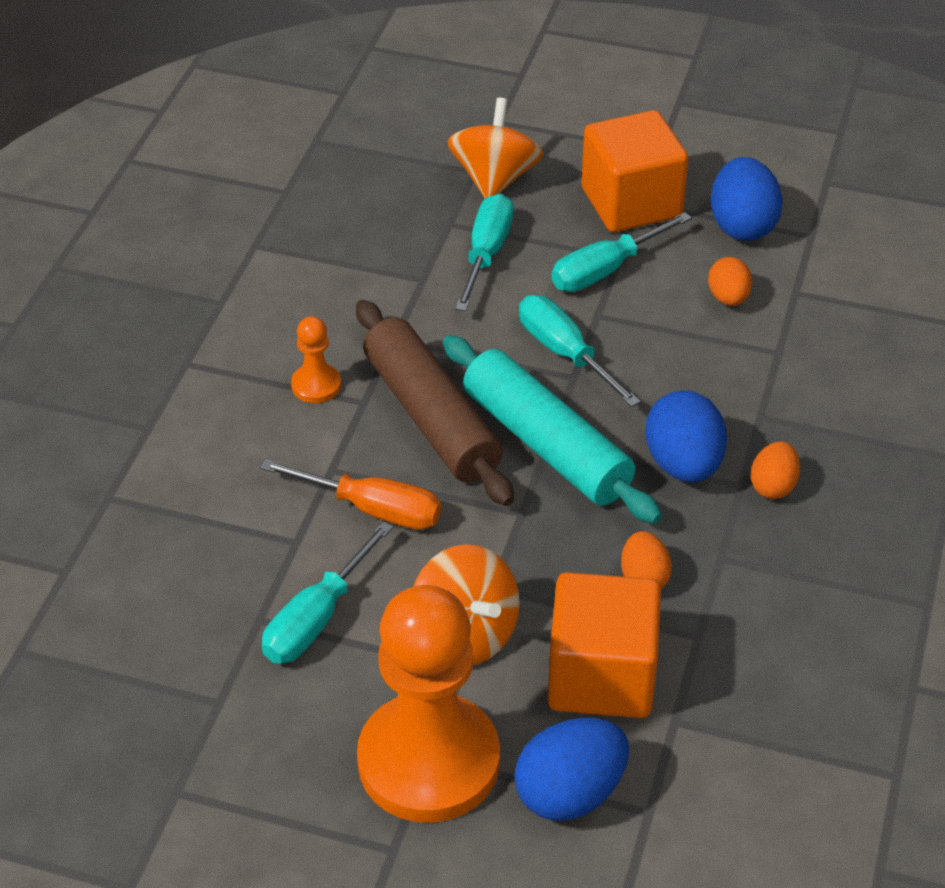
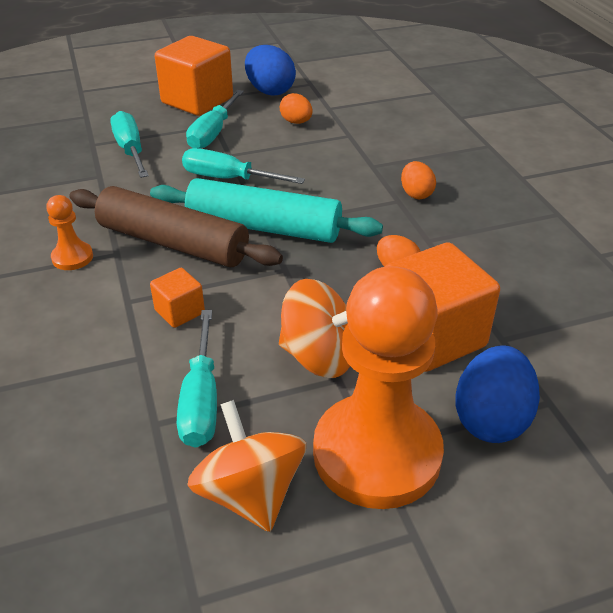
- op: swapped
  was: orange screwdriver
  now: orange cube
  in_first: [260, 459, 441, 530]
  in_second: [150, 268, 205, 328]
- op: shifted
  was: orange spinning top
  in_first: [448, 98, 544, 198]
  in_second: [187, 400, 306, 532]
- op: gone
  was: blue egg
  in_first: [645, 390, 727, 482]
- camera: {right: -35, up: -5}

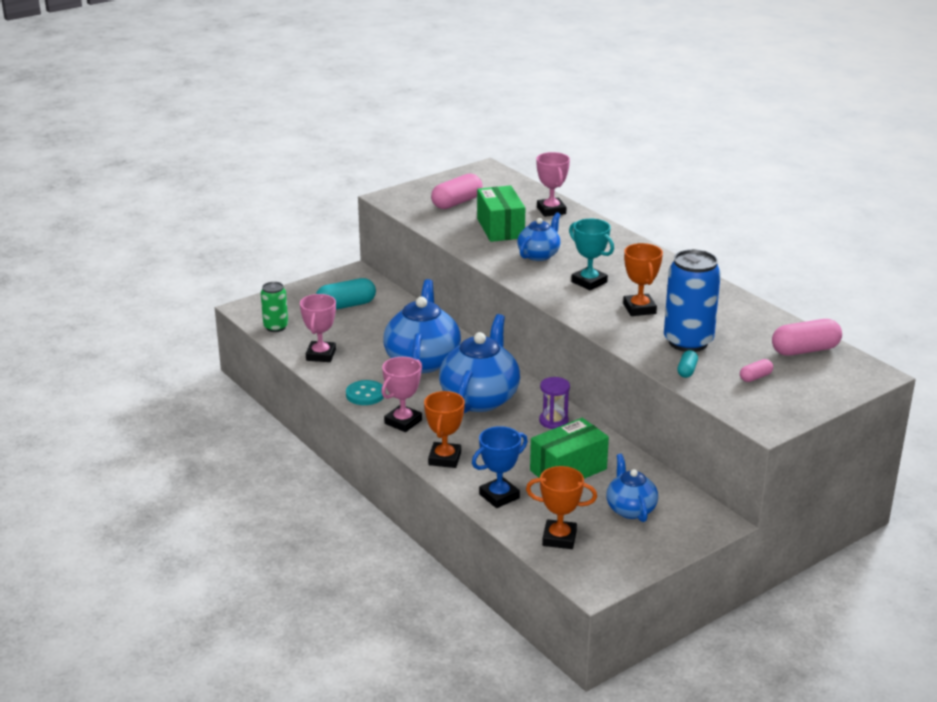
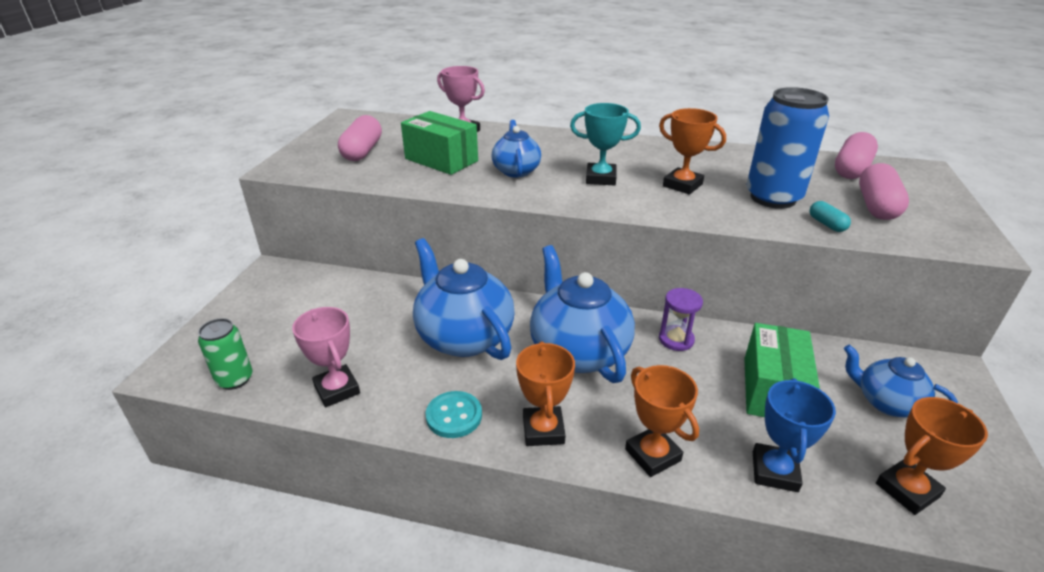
- op: gone
  was: turquoise capsule
  in_first: [316, 278, 376, 310]
- op: repainted
  was: pink trophy
  now: orange trophy
  in_first: [381, 357, 422, 432]
  in_second: [516, 341, 575, 446]
- op: scaled
  was: pink capsule
  in_first: [740, 359, 773, 382]
  in_second: [859, 163, 909, 220]
  ratio: 1.93
- camera: {right: -40, up: 5}

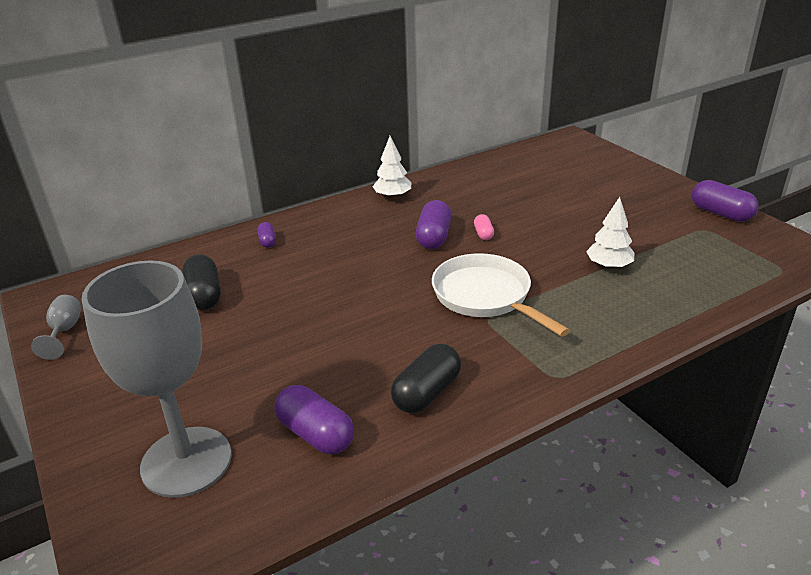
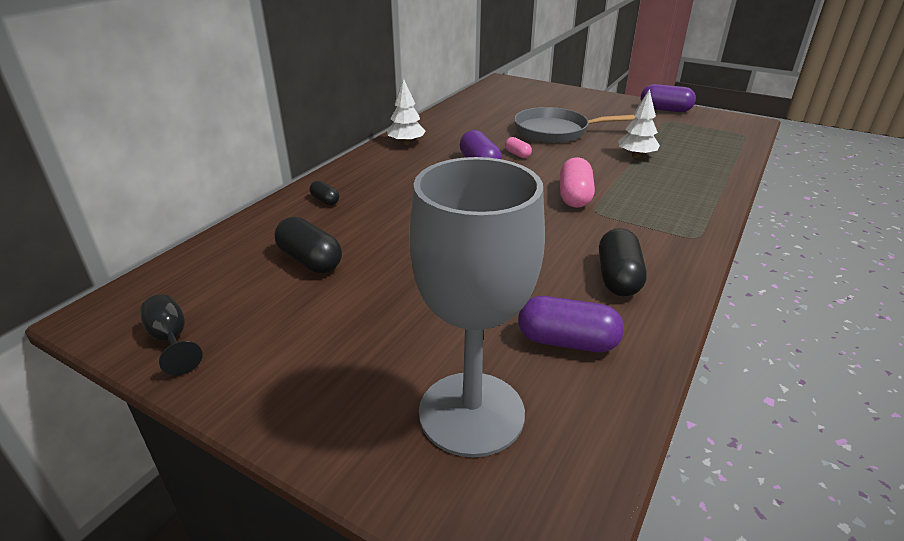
- op: repainted
  was: grey goblet
  now: black goblet
  in_first: [31, 295, 81, 360]
  in_second: [140, 294, 203, 376]
- op: repainted
  was: purple capsule
  now: black capsule
  in_first: [257, 222, 276, 248]
  in_second: [310, 181, 339, 205]
- op: swapped
  was: white pan
  now: pink capsule
  in_first: [432, 253, 570, 337]
  in_second: [560, 157, 595, 208]
- op: new
  now: grey pan
  in_second: [514, 107, 635, 143]
- camera: {right: -30, up: 0}

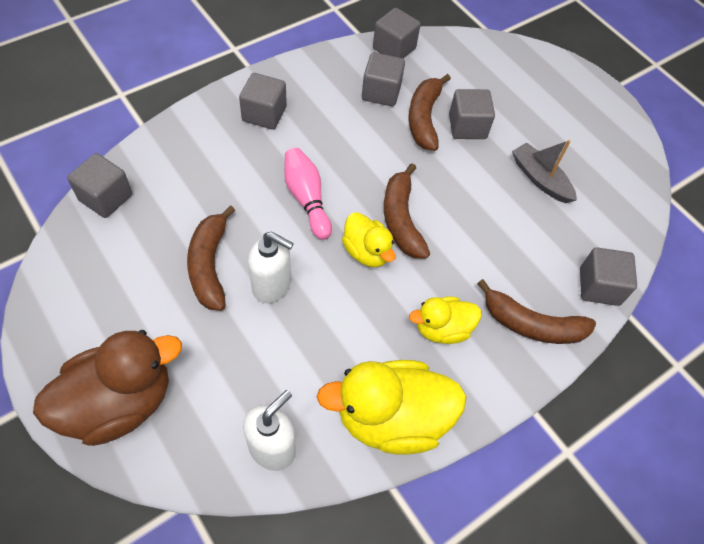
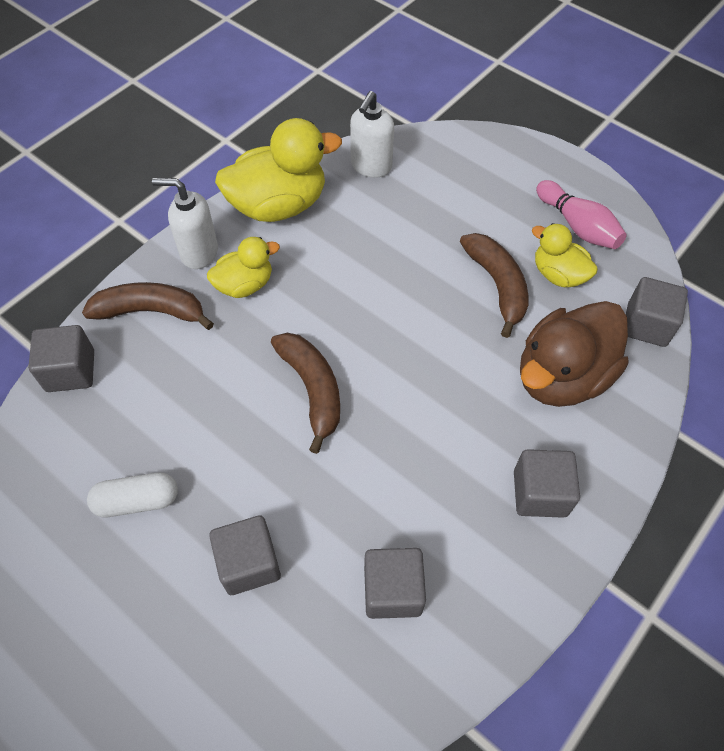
- op: shifted
  was: brown duck
  in_first: [33, 330, 182, 446]
  in_second: [520, 301, 628, 407]
- op: shifted
  was: white soap dispenser
  in_first: [248, 232, 294, 303]
  in_second: [152, 178, 218, 269]
- op: shifted
  was: pink bowling pin
  in_first: [284, 148, 332, 240]
  in_second: [536, 180, 627, 249]
- op: shifted
  was: yellow duck
  in_first: [342, 212, 396, 267]
  in_second: [532, 223, 598, 288]
- op: gone
  was: grey cube
  in_first: [373, 8, 421, 59]
- op: gone
  was: brown banana
  in_first: [409, 74, 451, 151]
- op: swapped
  was: grey boat
  now: white capsule
  in_first: [512, 140, 577, 203]
  in_second: [87, 472, 178, 517]
- camera: {right: 170, up: 0}

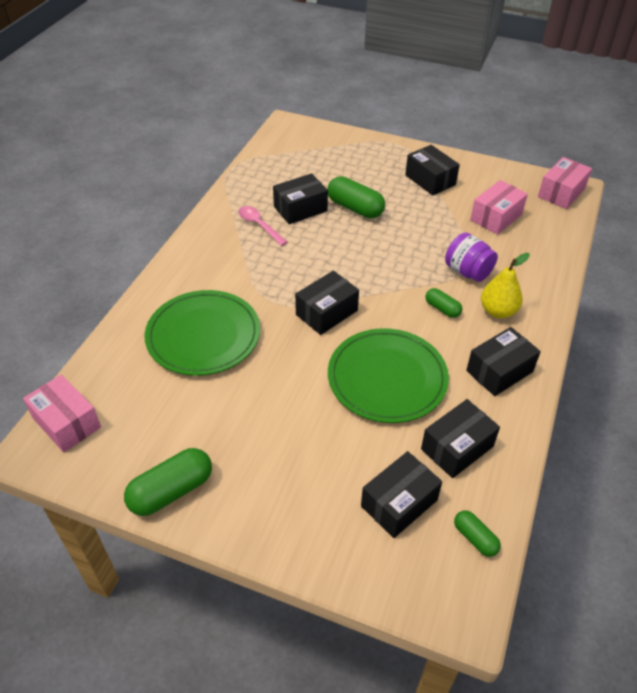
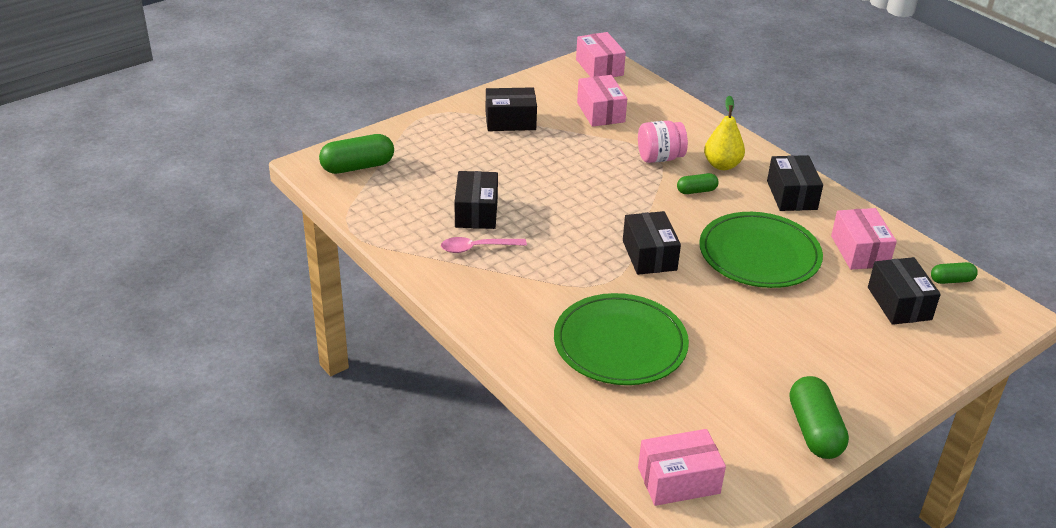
- op: shifted
  was: green capsule
  in_first: [327, 176, 385, 218]
  in_second: [319, 134, 394, 174]
- op: repainted
  was: black box
  now: pink box
  in_first: [421, 399, 500, 478]
  in_second: [831, 208, 897, 270]
- op: repainted
  was: purple jar
  now: pink jar
  in_first: [445, 233, 498, 282]
  in_second: [638, 121, 688, 163]
- camera: {right: -60, up: -10}

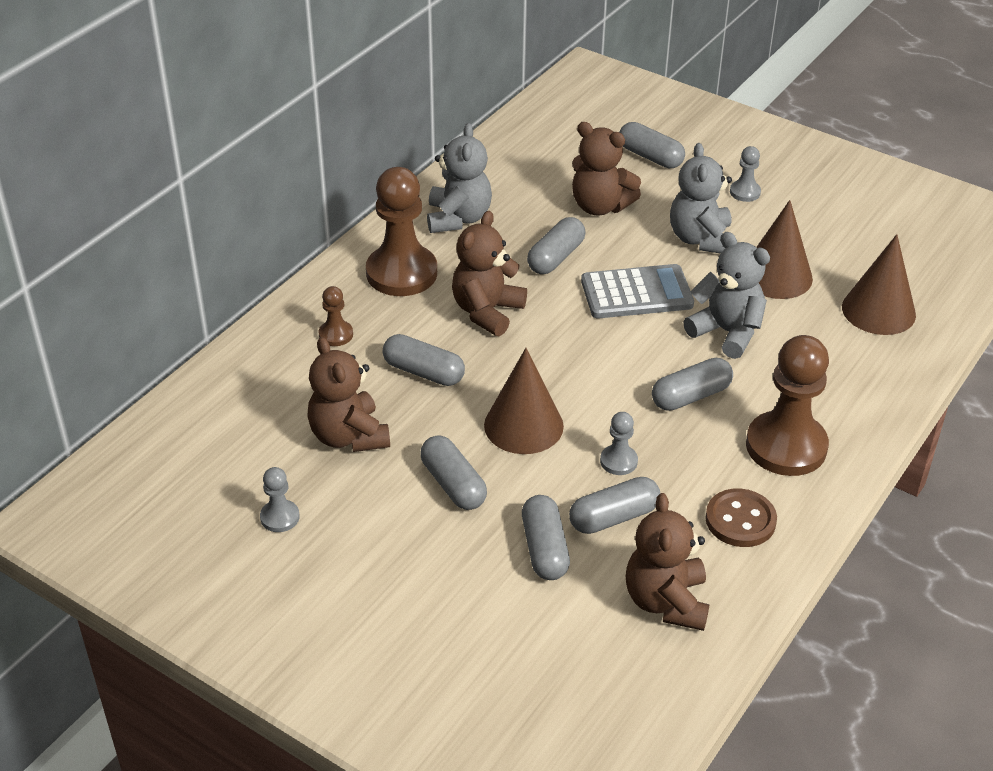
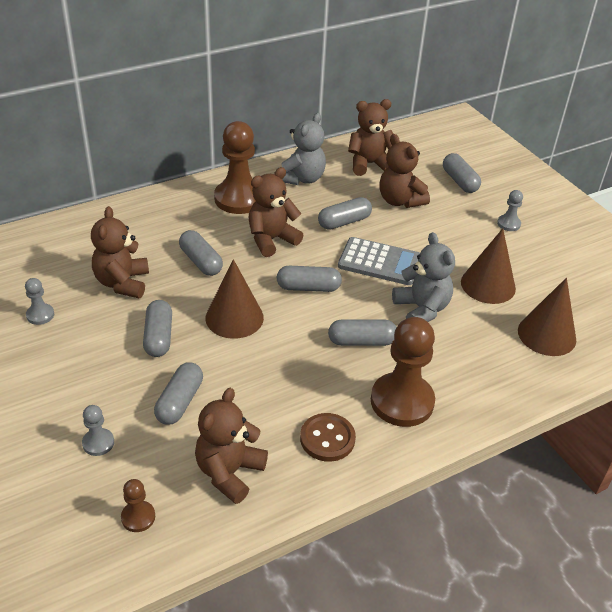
- op: shifted
  was: brown pawn
  in_first: [319, 286, 353, 346]
  in_second: [121, 479, 155, 532]
- op: shifted
  was: grey capsule
  in_first: [569, 477, 660, 534]
  in_second: [277, 266, 342, 292]
- op: shifted
  was: grey pawn
  in_first: [600, 412, 638, 475]
  in_second: [82, 405, 114, 456]
- op: gone
  was: grey teddy bear
  in_first: [670, 143, 735, 254]
- op: new
  now: brown teddy bear
  in_second: [348, 99, 393, 176]
- camera: {right: 25, up: 0}

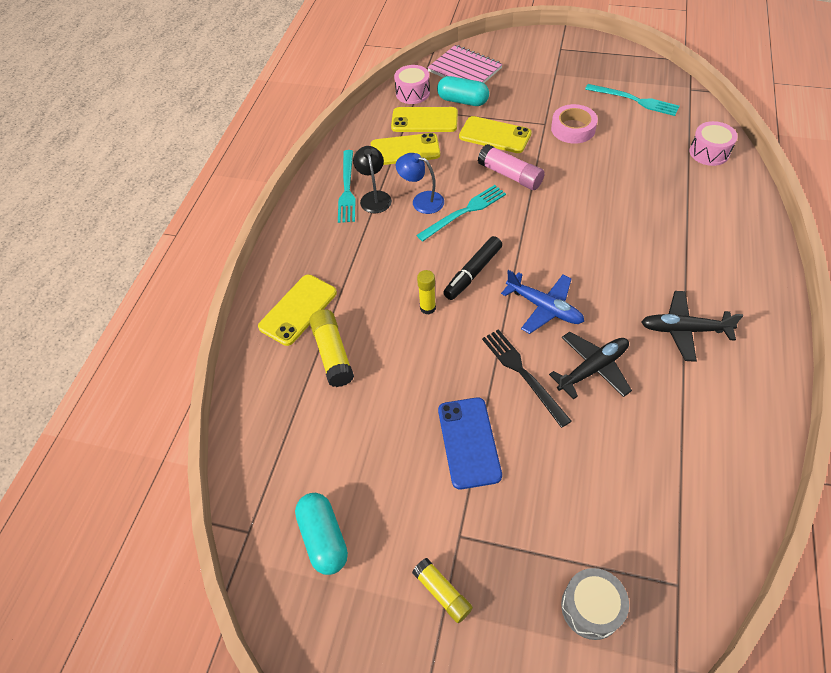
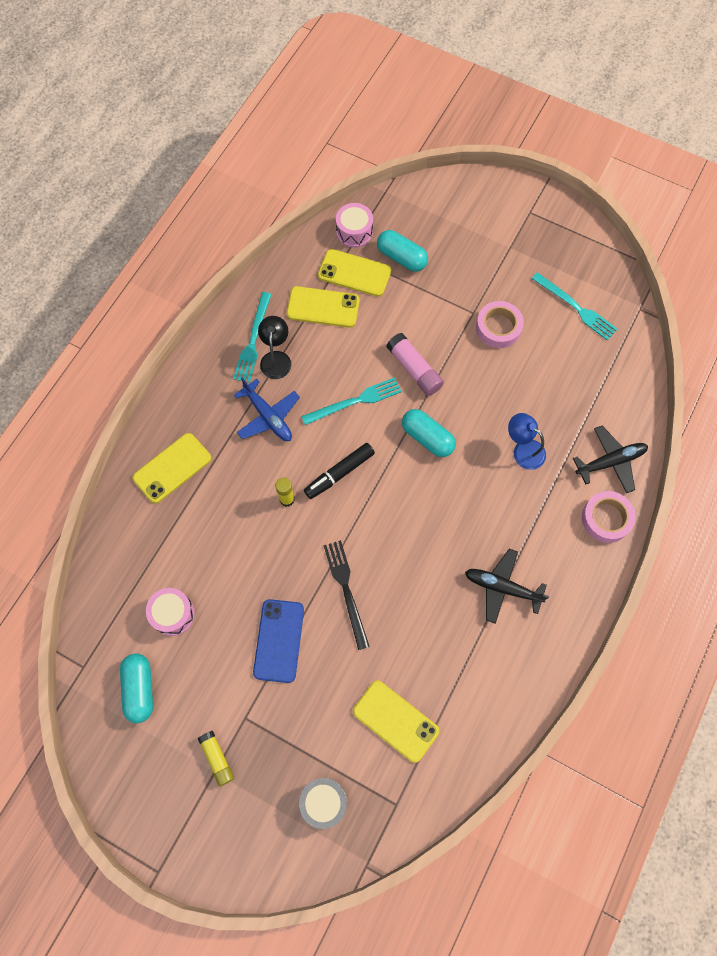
- op: gone
  was: yellow glue stick
  in_first: [309, 309, 354, 387]
- op: shifted
  was: blue lamp
  in_first: [396, 153, 444, 214]
  in_second: [508, 413, 546, 470]
- op: gone
  was: pink notebook
  in_first: [427, 45, 503, 83]
- op: shifted
  was: yellow phone
  in_first: [459, 116, 532, 153]
  in_second: [353, 680, 439, 763]
- op: shifted
  was: blue plane
  in_first: [501, 270, 584, 334]
  in_second: [234, 377, 300, 441]
- op: shifted
  was: black plane
  in_first: [549, 332, 632, 399]
  in_second: [573, 426, 648, 493]
- op: shifted
  was: pink drum
  in_first: [689, 121, 738, 166]
  in_second: [146, 588, 195, 636]
- op: new
  now: turquoise capsule
  in_second: [402, 409, 456, 457]
- op: new
  now: pink tape
  in_second: [582, 491, 636, 543]
- camera: {right: 10, up: 15}

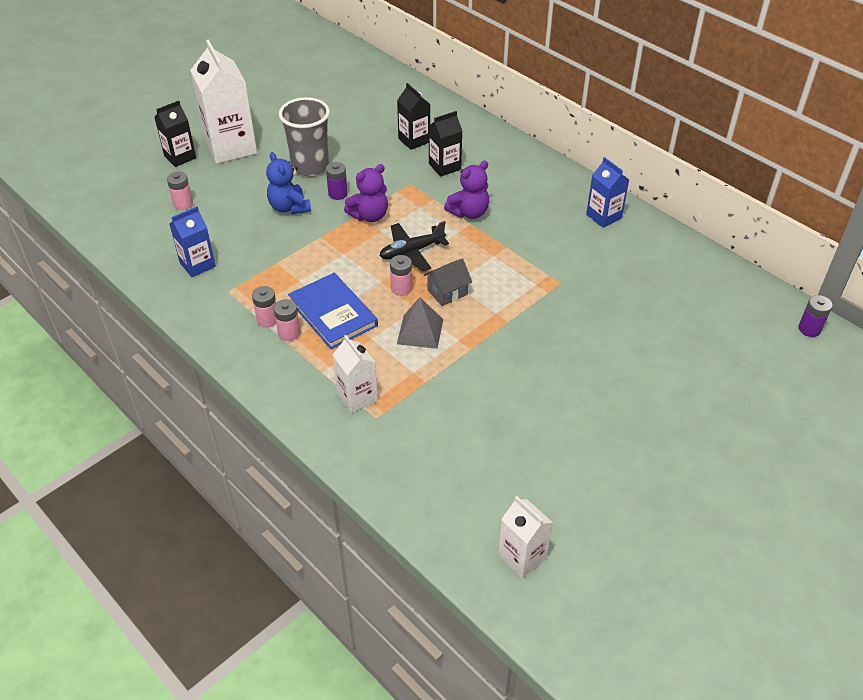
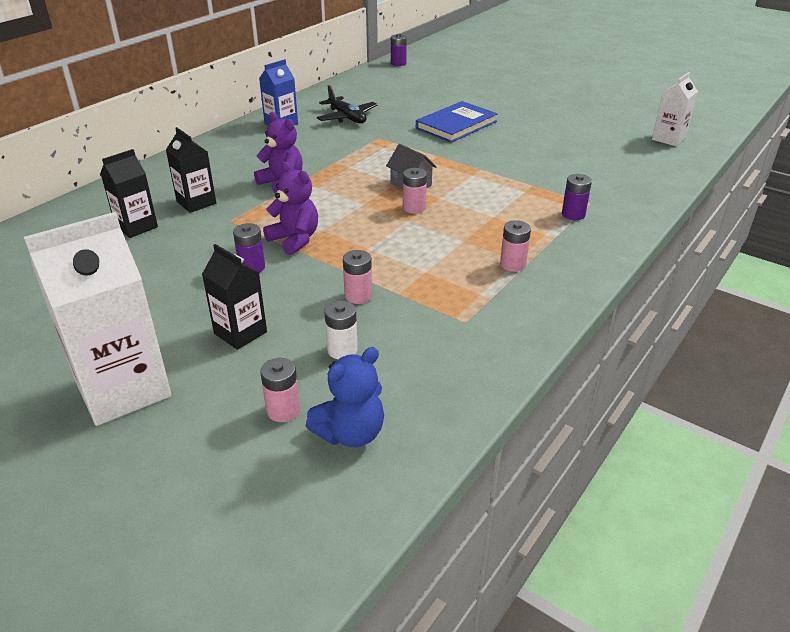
- op: shifted
  was: black carton
  in_first: [154, 101, 196, 167]
  in_second: [202, 244, 267, 350]
- op: gone
  was: blue carton
  in_first: [170, 207, 216, 277]
- op: shifted
  was: pink battery
  in_first: [252, 286, 276, 328]
  in_second: [343, 250, 372, 304]
- op: shifted
  was: blue teddy bear
  in_first: [266, 152, 311, 214]
  in_second: [306, 347, 384, 447]
- op: gone
  was: grey cup
  in_first: [279, 97, 330, 177]
- op: shifted
  was: blue book
  in_first: [288, 273, 378, 349]
  in_second: [416, 101, 498, 143]
- op: swapped
  was: white carton
  now: purple battery
  in_first: [333, 335, 378, 413]
  in_second: [562, 174, 592, 220]
- op: shifted
  was: black plane
  in_first: [379, 221, 449, 271]
  in_second: [317, 85, 378, 123]
- op: gone
  was: grey pyramid
  in_first: [397, 297, 443, 349]
- op: new
  now: white battery
  in_second: [324, 301, 358, 359]
- camera: {right: -100, up: -10}

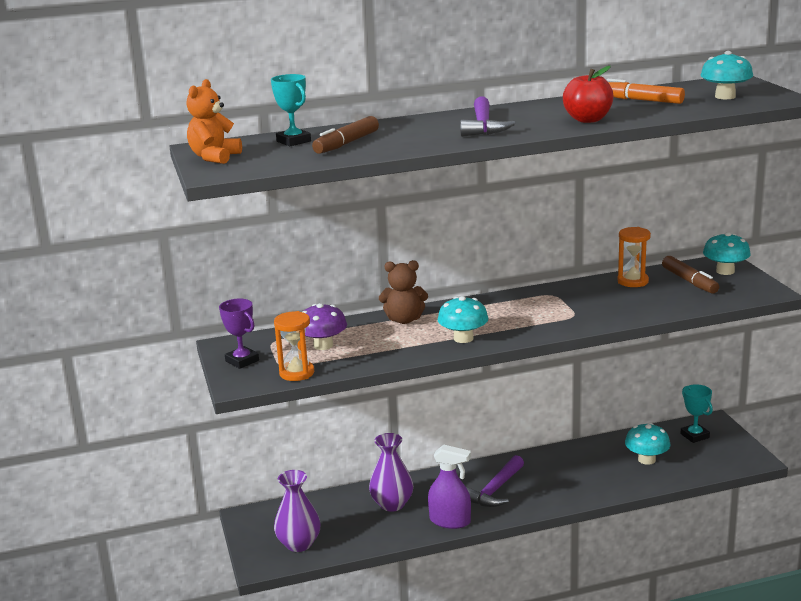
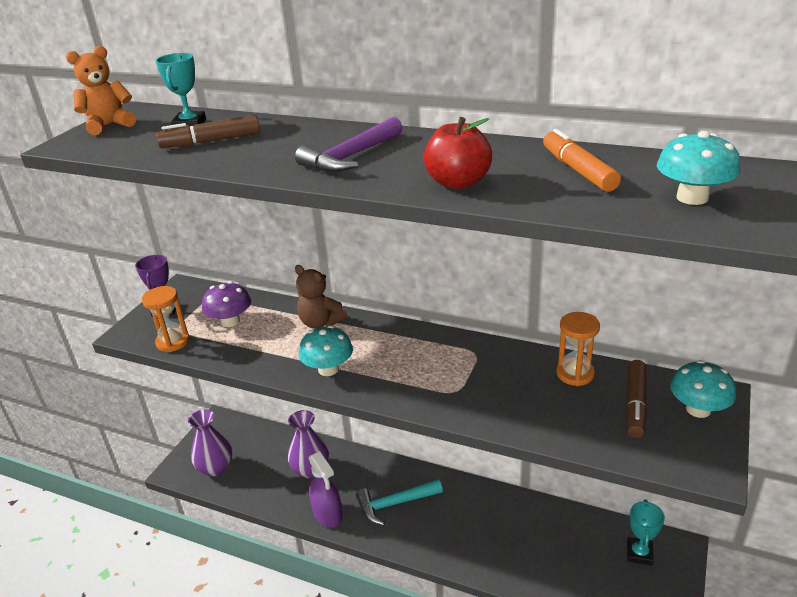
- op: repainted
  was: purple hammer
  now: turquoise hammer
  in_first: [465, 455, 524, 507]
  in_second: [356, 479, 443, 526]
- op: gone
  was: turquoise mushroom
  in_first: [625, 423, 670, 465]
- camera: {right: 40, up: 10}

